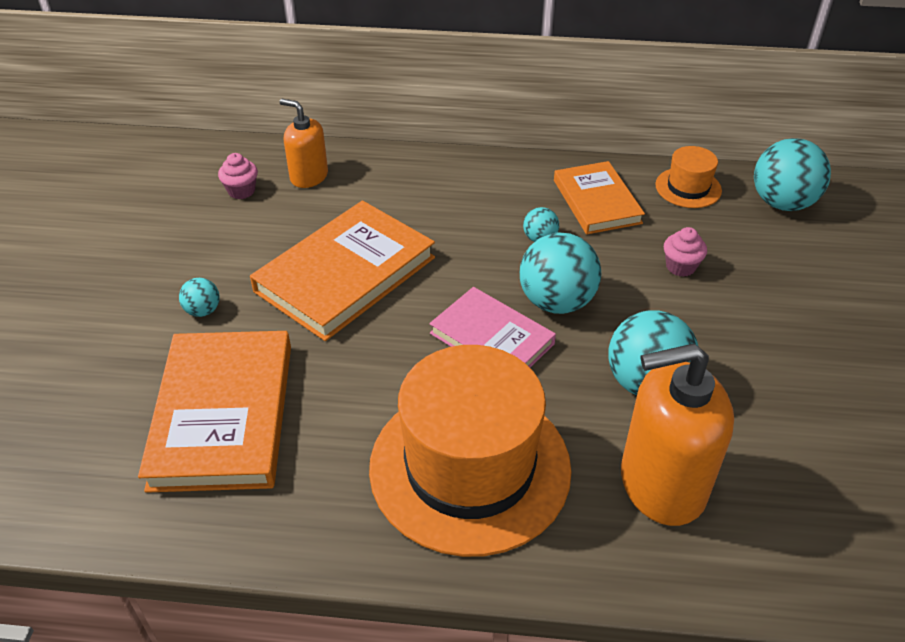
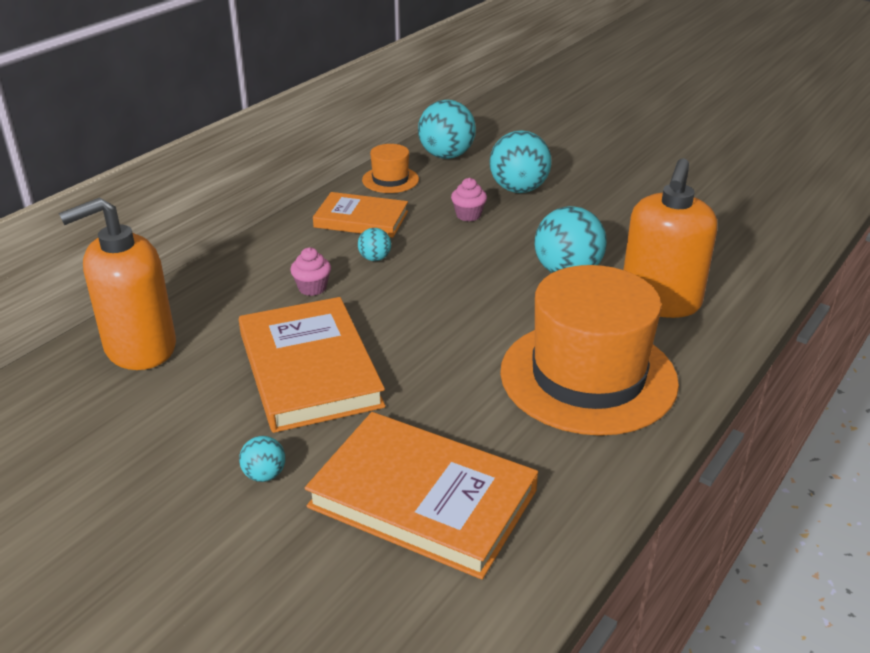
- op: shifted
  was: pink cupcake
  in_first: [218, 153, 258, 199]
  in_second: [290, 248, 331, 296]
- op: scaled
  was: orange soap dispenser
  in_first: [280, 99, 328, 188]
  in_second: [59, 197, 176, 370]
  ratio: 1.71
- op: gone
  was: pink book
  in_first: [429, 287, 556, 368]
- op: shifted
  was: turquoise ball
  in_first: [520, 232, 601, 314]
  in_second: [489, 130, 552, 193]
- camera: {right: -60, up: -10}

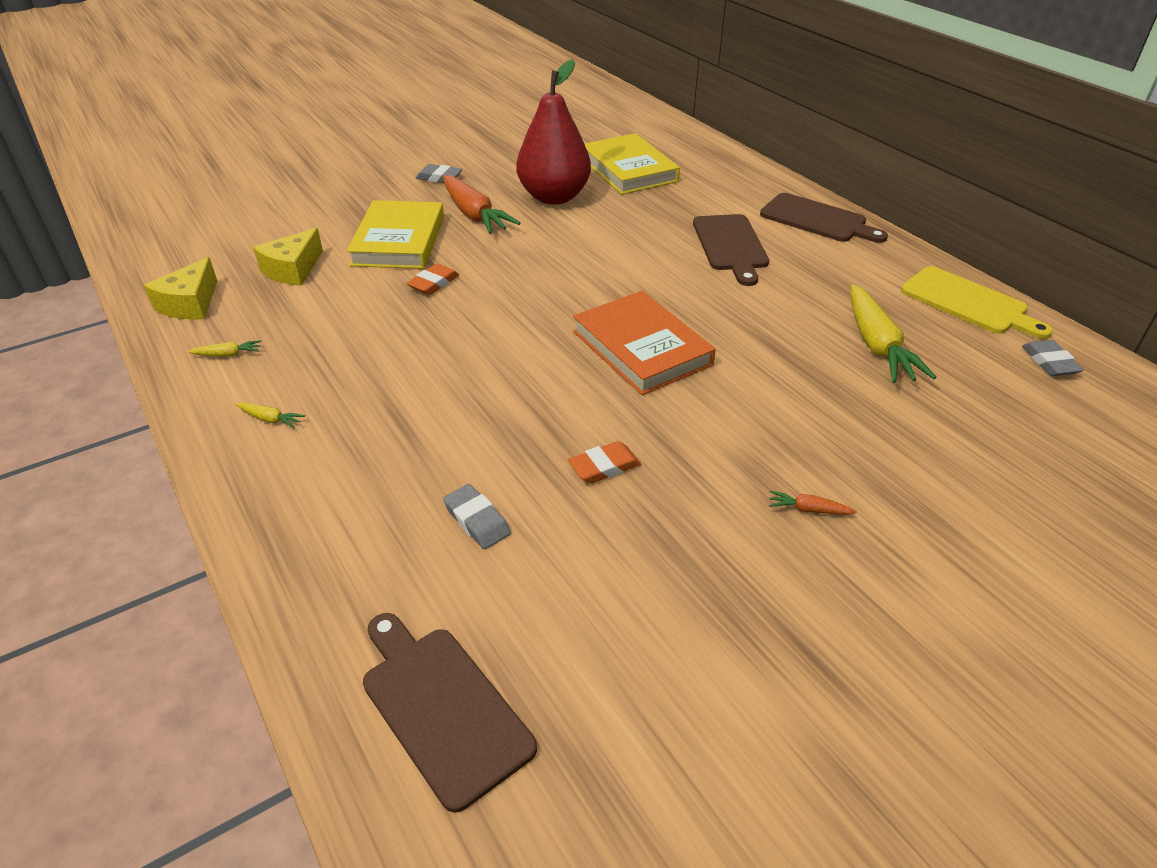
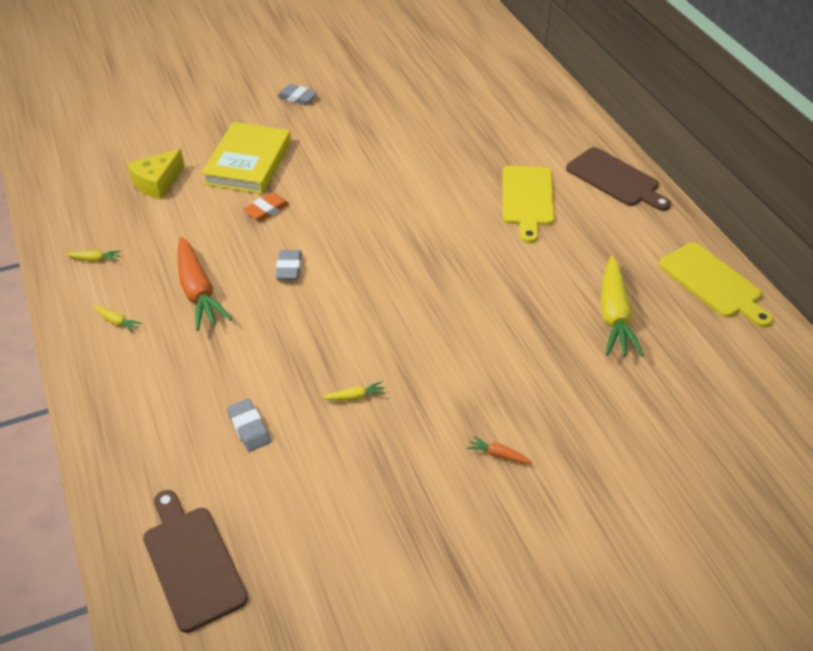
- op: gone
  was: yellow cheese
  in_first: [144, 257, 217, 320]
- op: shifted
  was: orange carrot
  in_first: [443, 175, 520, 234]
  in_second: [178, 237, 232, 331]
- op: gone
  was: red pear
  in_first: [517, 59, 591, 205]
- op: swapped
  was: orange eraser
  now: yellow carrot
  in_first: [568, 441, 641, 484]
  in_second: [322, 381, 385, 401]
- op: gone
  was: orange book
  in_first: [573, 291, 716, 395]
- op: gone
  was: yellow book
  in_first: [584, 133, 680, 194]
- op: repainted
  was: brown cutting board
  now: yellow cutting board
  in_first: [693, 214, 769, 286]
  in_second: [503, 166, 554, 243]
- op: shifted
  was: grey eraser
  in_first: [1022, 340, 1083, 376]
  in_second: [276, 250, 302, 280]
- camera: {right: 10, up: 5}

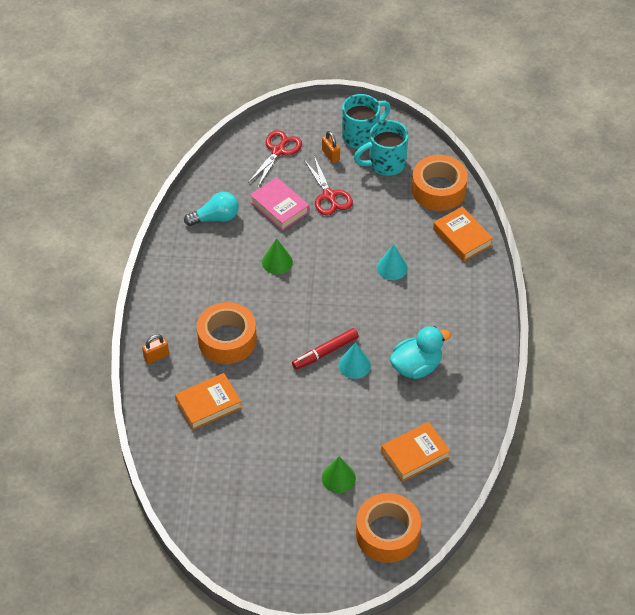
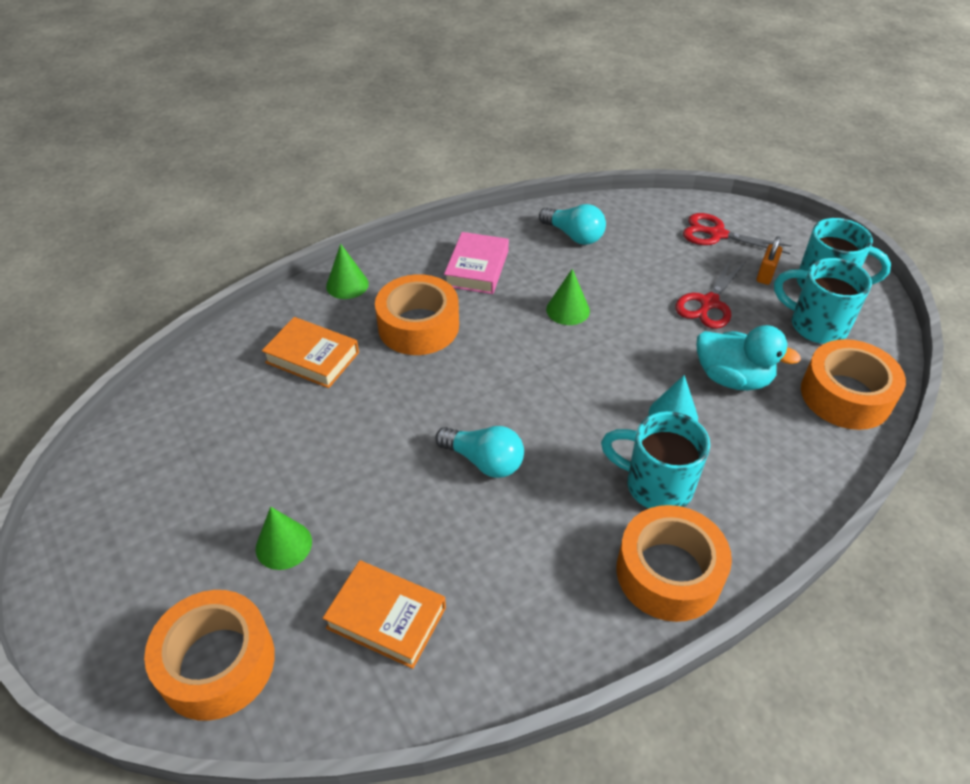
- op: swapped
  was: orange padlock
  now: green cone
  in_first: [142, 334, 169, 364]
  in_second: [326, 244, 369, 299]
- op: rotated
  was: red scissors
  in_first: [248, 130, 302, 187]
  in_second: [683, 213, 792, 254]
  clockwise: -150
- op: shifted
  was: pink book
  in_first: [250, 177, 309, 231]
  in_second: [444, 232, 509, 294]
- op: gone
  was: red marker
  in_first: [292, 328, 359, 370]
- op: swapped
  was: turquoise cone
  now: turquoise light bulb
  in_first: [339, 342, 371, 379]
  in_second: [435, 426, 524, 478]
- op: shifted
  was: turquoise duck
  in_first: [390, 326, 451, 379]
  in_second: [696, 325, 801, 391]
- op: gone
  was: orange book
  in_first: [433, 206, 493, 261]
- op: new
  now: turquoise mug
  in_second: [601, 411, 710, 509]
- op: new
  now: orange tape
  in_second: [616, 505, 732, 622]
- camera: {right: 55, up: -5}

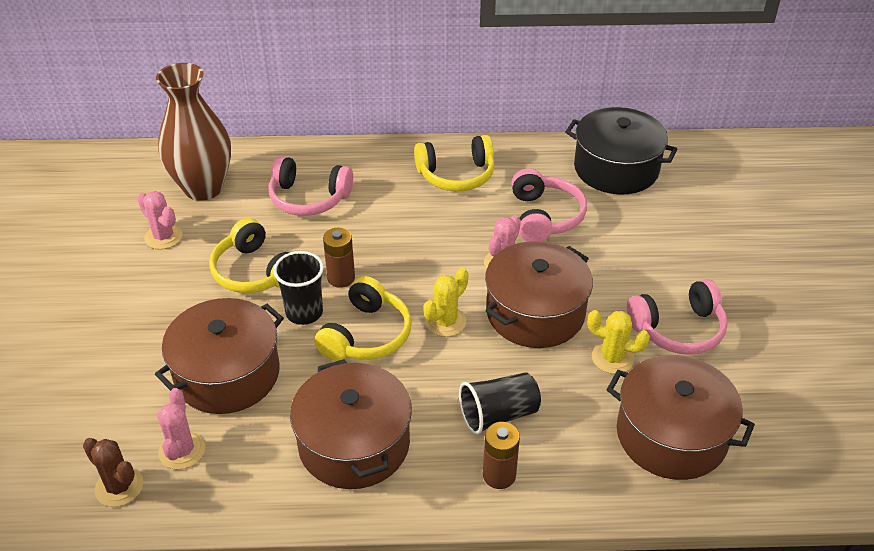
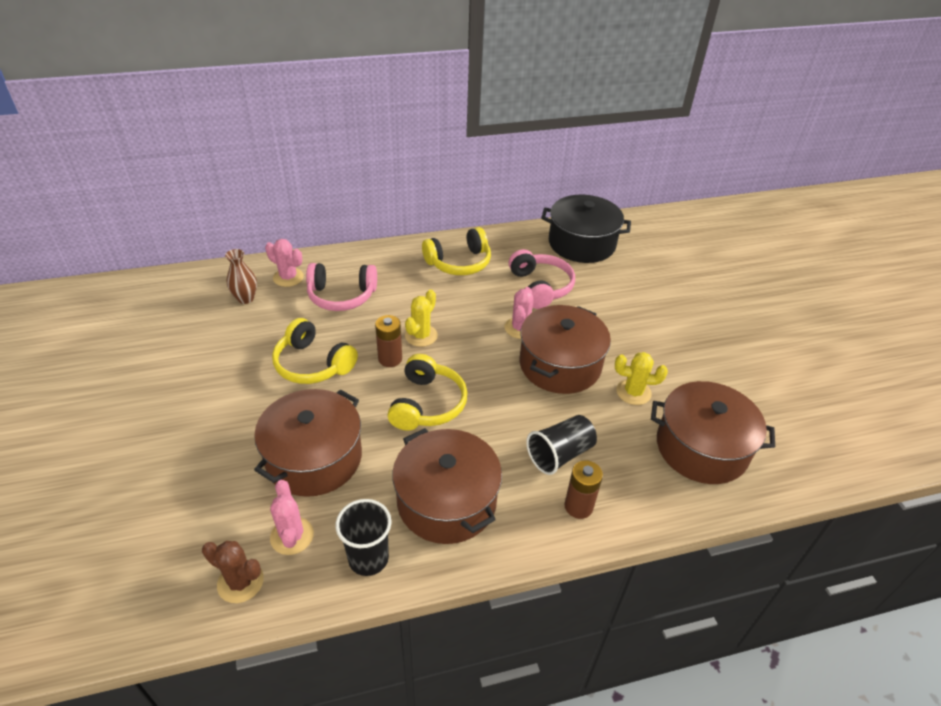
- op: shifted
  was: pink cactus
  in_first: [137, 191, 183, 249]
  in_second: [265, 239, 304, 287]
- op: scaled
  was: brown vase
  in_first: [156, 63, 231, 201]
  in_second: [225, 249, 257, 304]
  ratio: 0.47
- op: shifted
  was: black cup
  in_first: [273, 251, 324, 325]
  in_second: [336, 499, 392, 576]
- op: shifted
  was: yellow cactus
  in_first: [423, 268, 468, 337]
  in_second: [405, 290, 438, 347]
- op: gone
  was: pink headphones
  in_first: [627, 279, 728, 355]
- camera: {right: -15, up: 0}

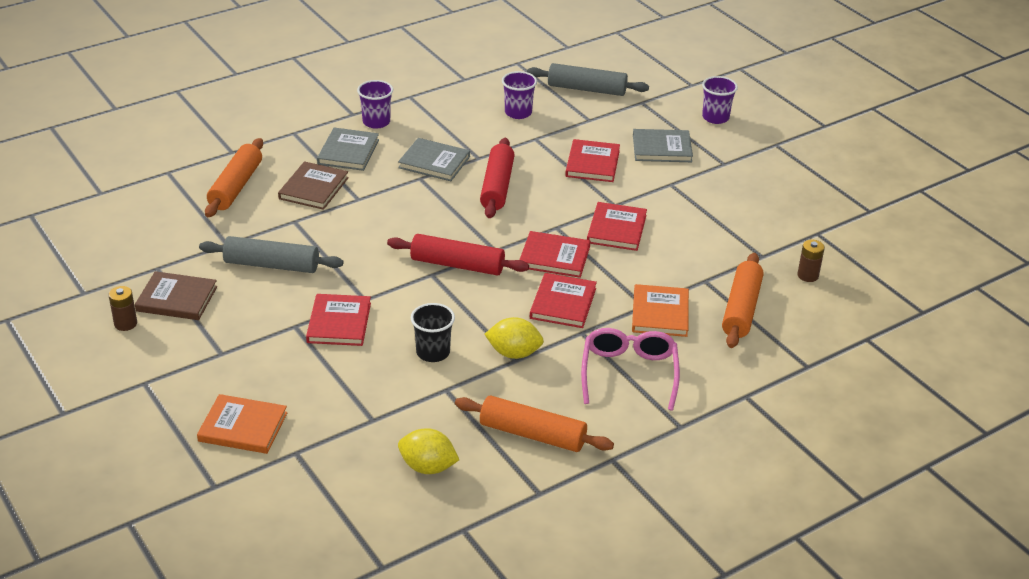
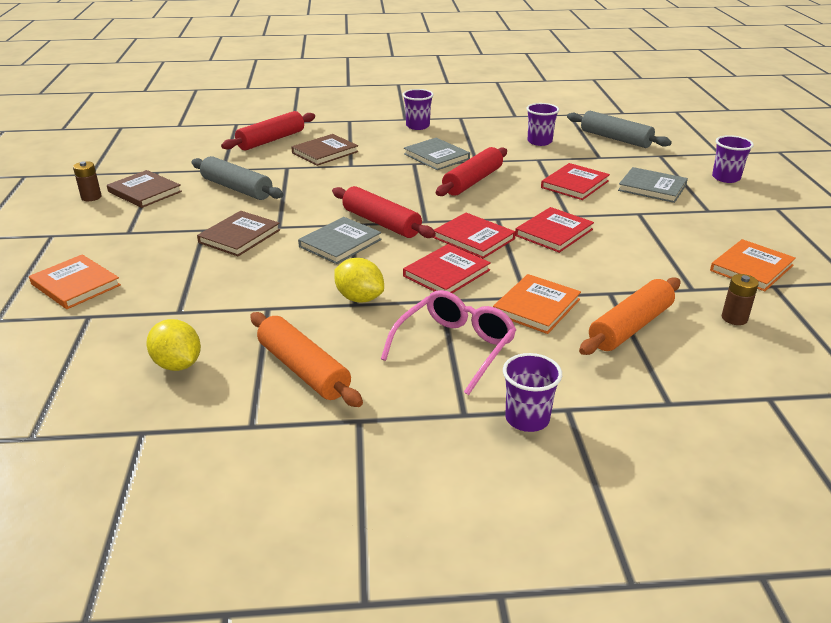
- op: repainted
  was: orange rolling pin
  now: red rolling pin
  in_first: [205, 138, 263, 217]
  in_second: [221, 111, 315, 150]
- op: repainted
  was: red book
  now: brown book
  in_first: [306, 294, 371, 346]
  in_second: [197, 211, 280, 256]
- op: shifted
  was: grey book
  in_first: [317, 127, 379, 171]
  in_second: [298, 217, 382, 264]
- op: gone
  was: black cup
  in_first: [411, 303, 455, 362]
- op: new
  now: purple cup
  in_second: [503, 353, 562, 432]
- op: new
  now: orange book
  in_second: [710, 239, 796, 291]
- camera: {right: 30, up: -5}

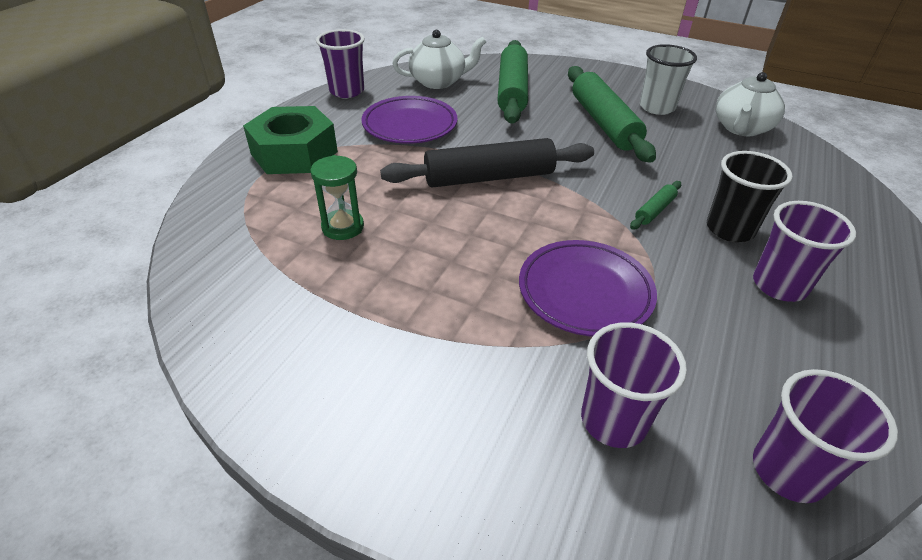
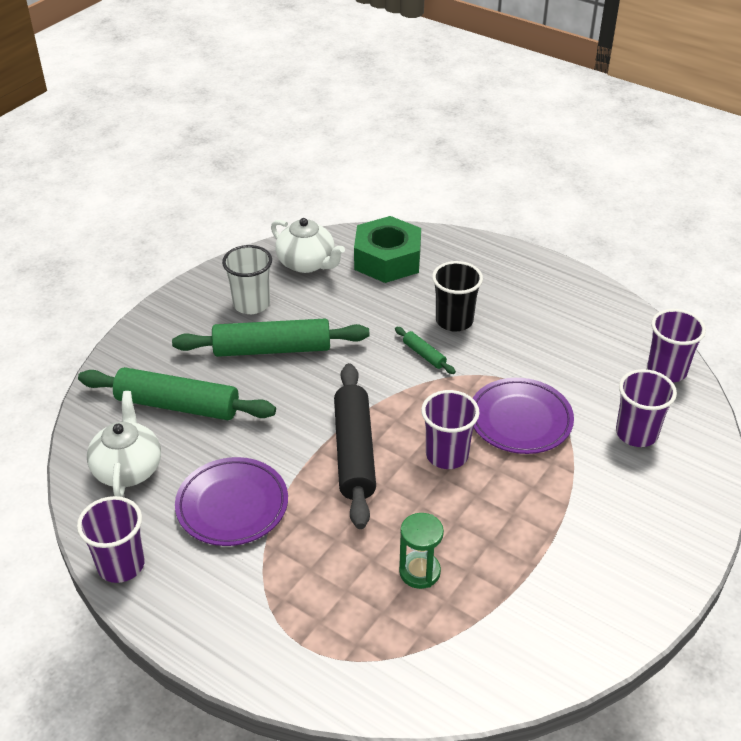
- op: shifted
  was: green nut
  in_first: [243, 106, 338, 174]
  in_second: [354, 216, 421, 283]
- op: shifted
  was: purple cup
  in_first: [753, 201, 856, 302]
  in_second: [421, 390, 480, 469]
- camera: {right: -80, up: 0}

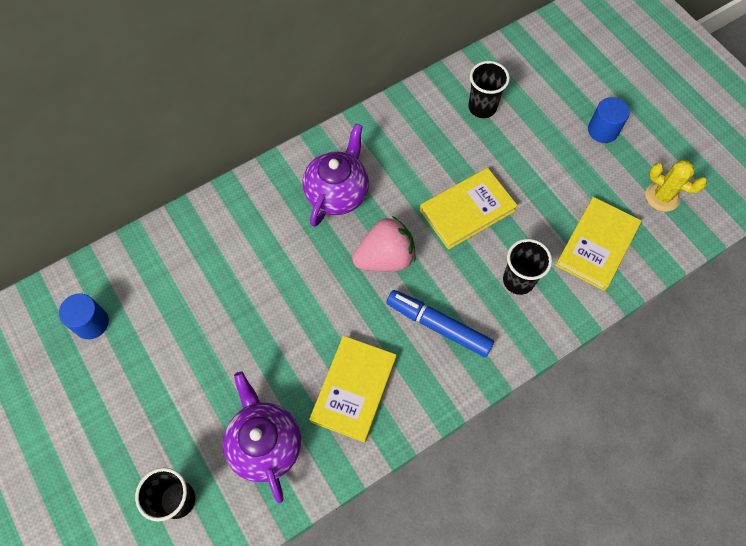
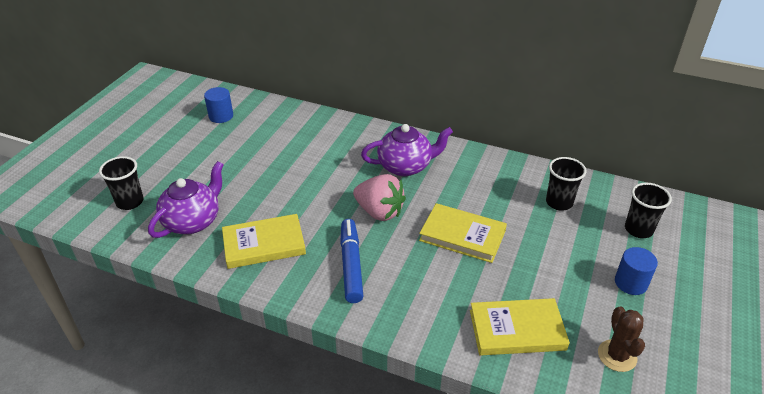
- op: shifted
  was: black cup
  in_first: [503, 239, 552, 295]
  in_second: [625, 183, 672, 238]
- op: repainted
  was: yellow cactus
  now: brown cactus
  in_first: [646, 160, 707, 212]
  in_second: [598, 306, 645, 372]
- camera: {right: 55, up: -25}

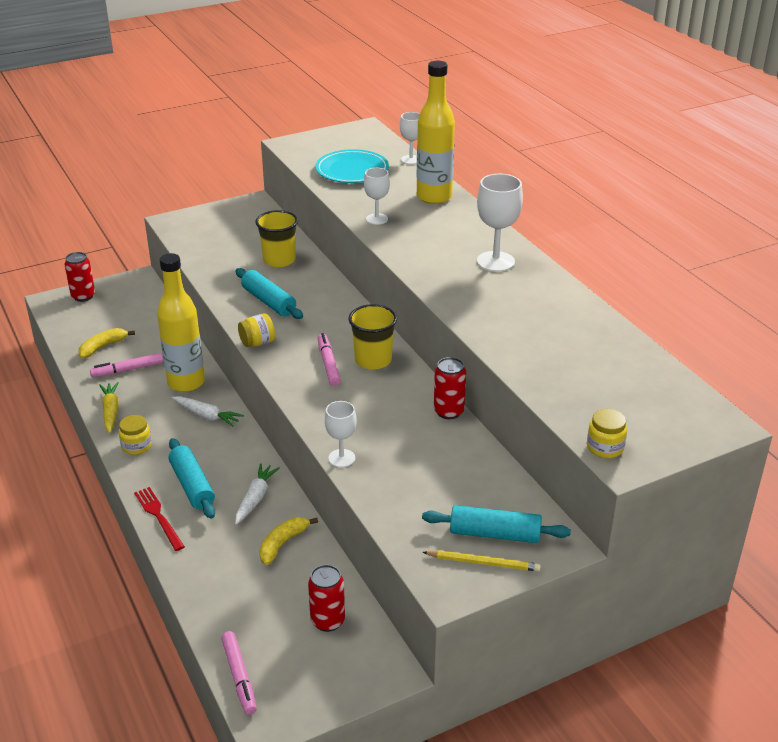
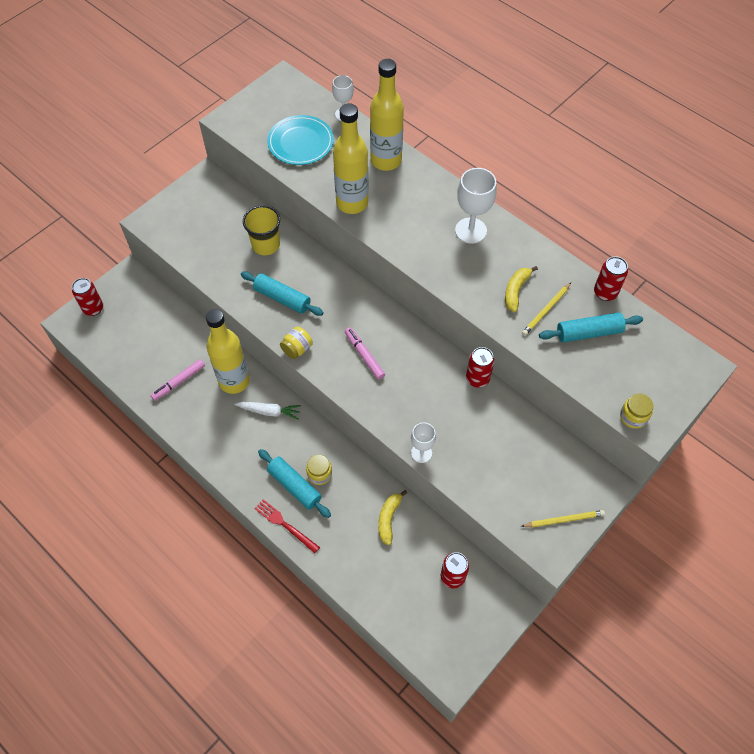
- op: shifted
  was: yellow banana
  in_first: [78, 328, 135, 358]
  in_second: [505, 266, 538, 312]
- op: gone
  was: yellow carrot
  in_first: [99, 382, 119, 433]
- op: shifted
  was: yellow jar
  in_first: [119, 415, 152, 455]
  in_second: [306, 455, 332, 485]
- op: gone
  was: pink marker
  in_first: [221, 631, 257, 715]
- op: gone
  was: white carrot
  in_first: [235, 463, 280, 525]
- op: gone
  was: yellow cup
  in_first: [349, 304, 397, 370]
- op: swapped
  was: white goblet
  now: yellow bottle
  in_first: [364, 168, 390, 225]
  in_second: [333, 103, 369, 214]
- op: shifted
  was: turquoise rolling pin
  in_first: [422, 505, 571, 543]
  in_second: [539, 313, 643, 343]
- op: new
  now: yellow pencil
  in_second: [522, 283, 571, 336]
- op: new
  now: red can
  in_second: [594, 256, 628, 301]
- camera: {right: -20, up: 25}

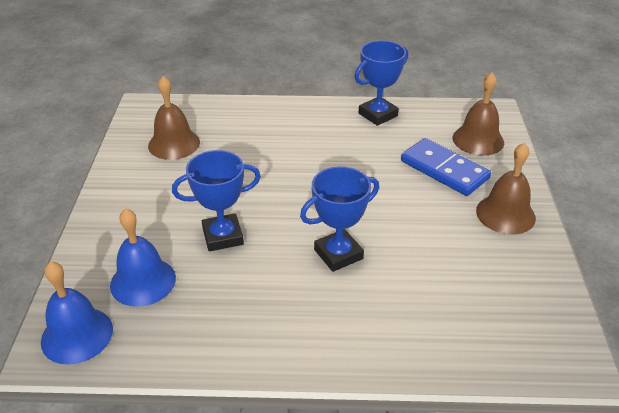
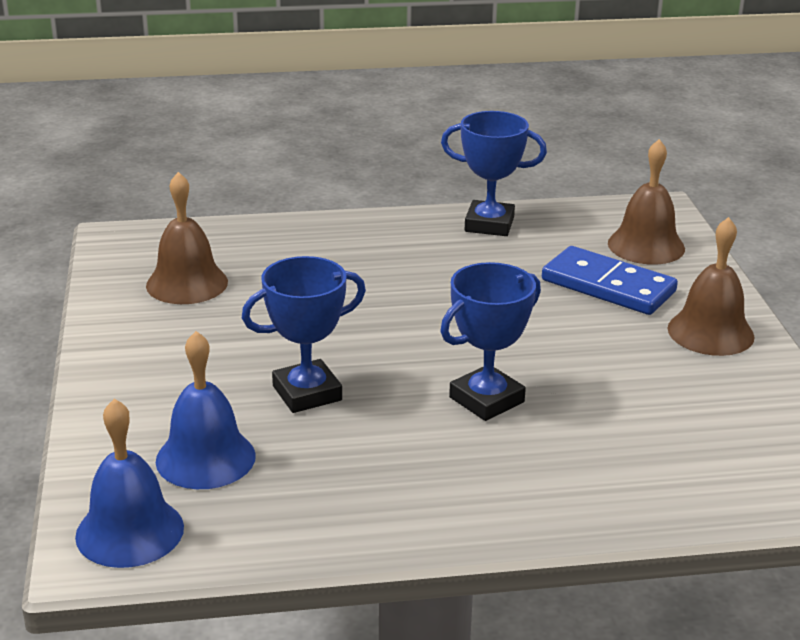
- op: rotated
  was: blue trophy
  in_first: [355, 40, 408, 126]
  in_second: [441, 111, 547, 236]
  clockwise: 60
- camera: {right: -10, up: -10}

